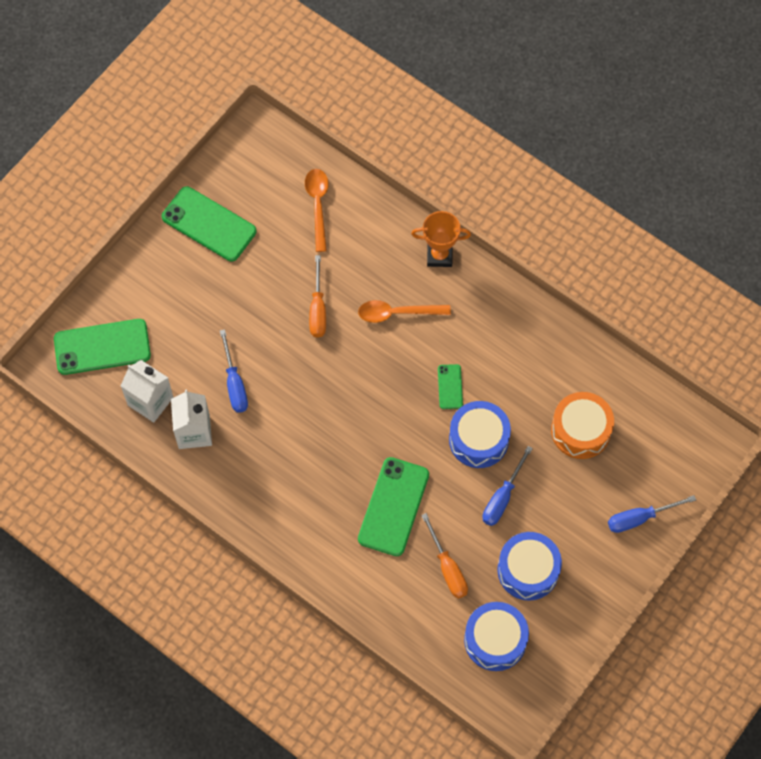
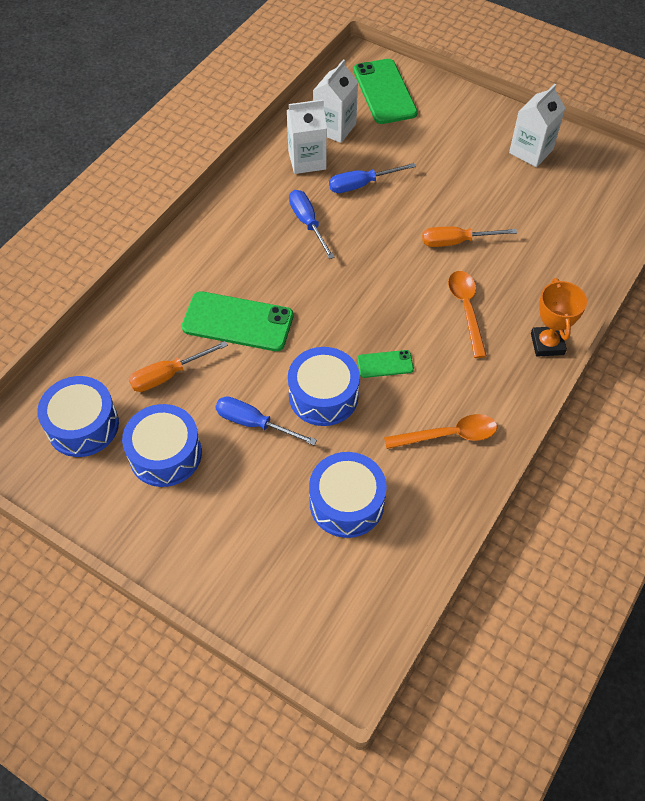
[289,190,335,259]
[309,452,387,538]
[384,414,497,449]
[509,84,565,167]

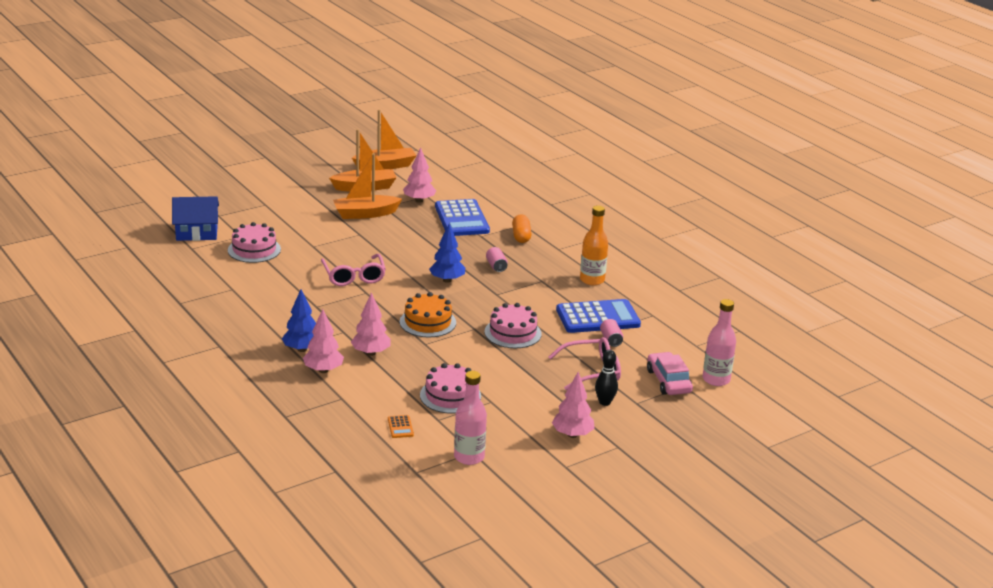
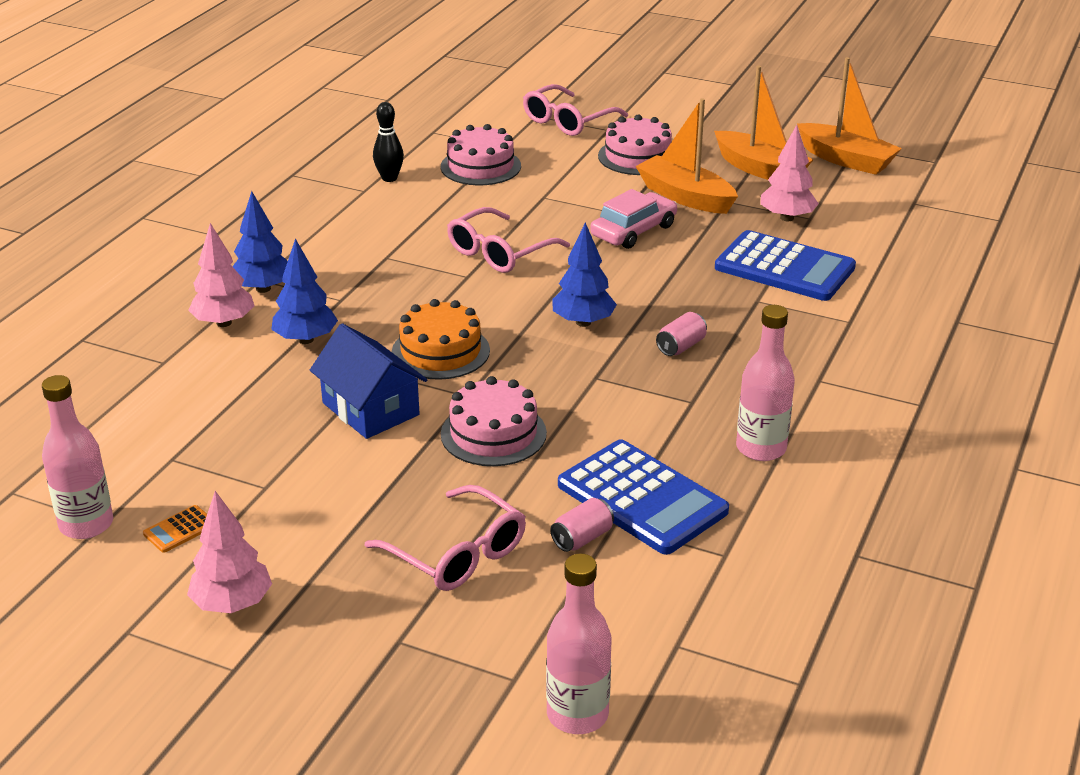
[143,505,207,553]
[271,238,338,344]
[310,323,427,439]
[373,102,404,182]
[523,84,628,136]
[590,189,677,249]
[598,114,672,175]
[715,230,856,301]
[736,305,795,461]
[512,214,532,243] (first image)

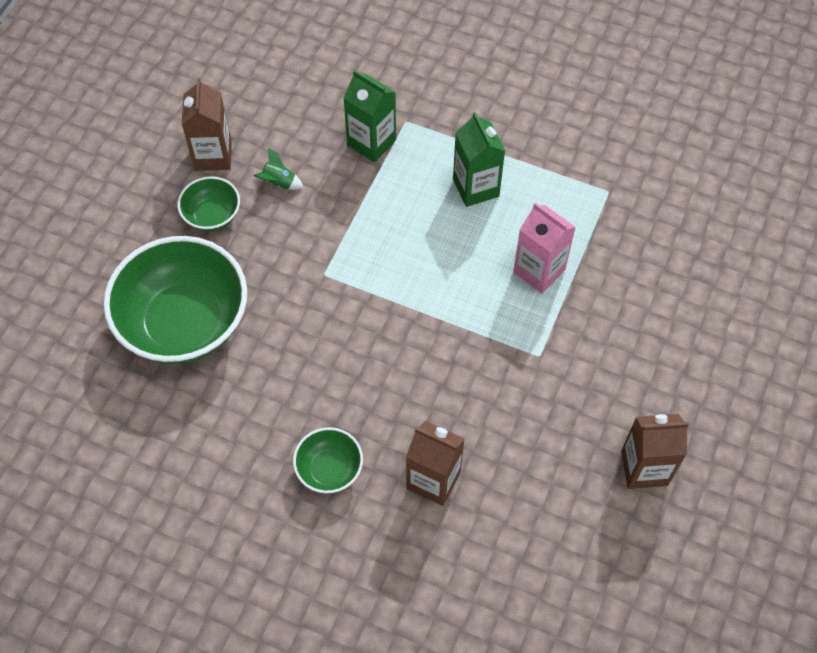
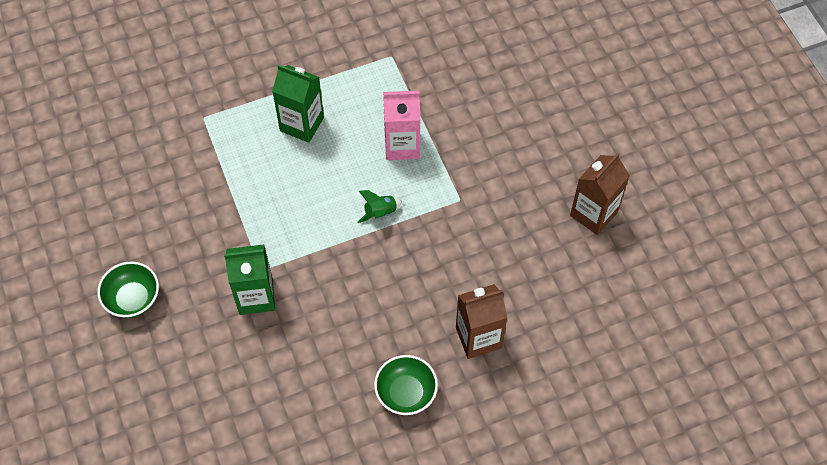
[224,245,275,315]
[357,190,402,223]
[104,236,247,364] (first image)
[182,78,232,171] (first image)

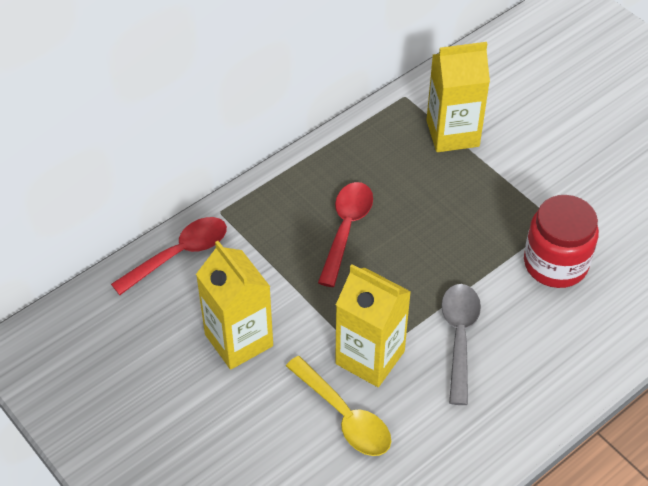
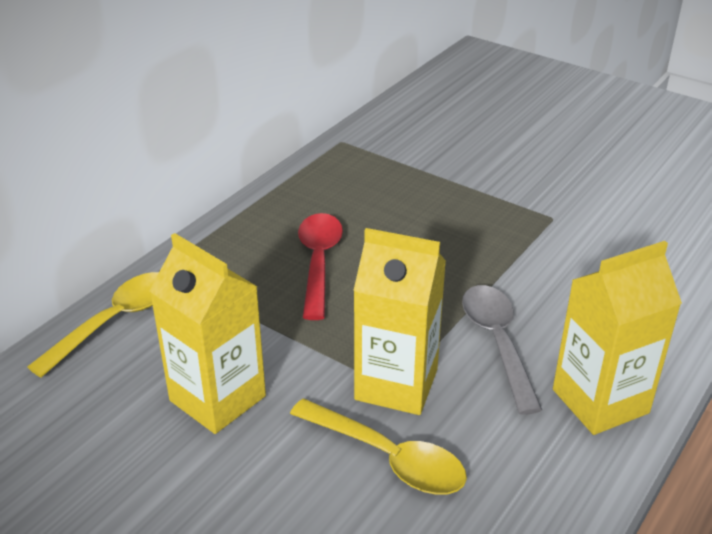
[27,272,159,378]
[553,241,682,435]
[524,195,599,288] (first image)

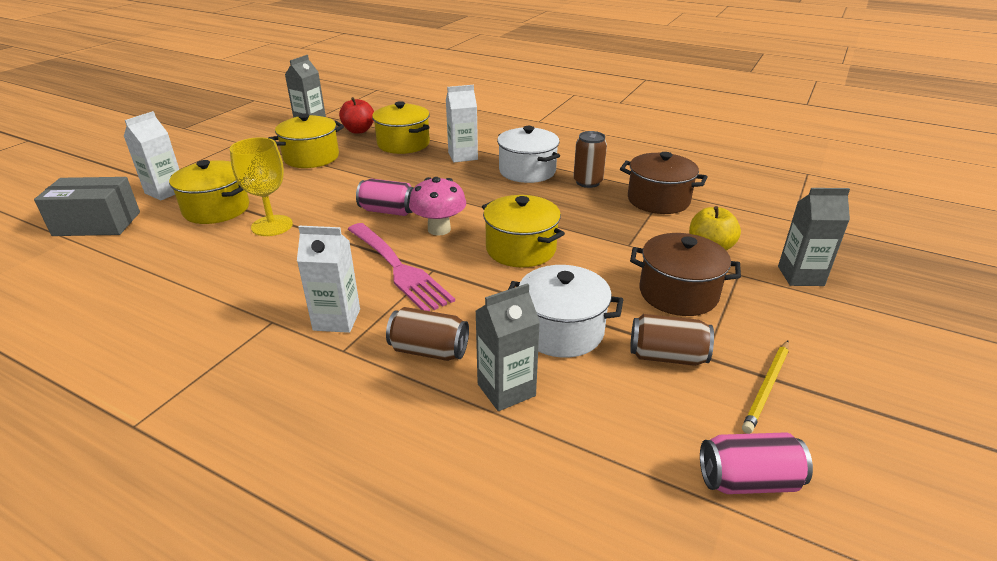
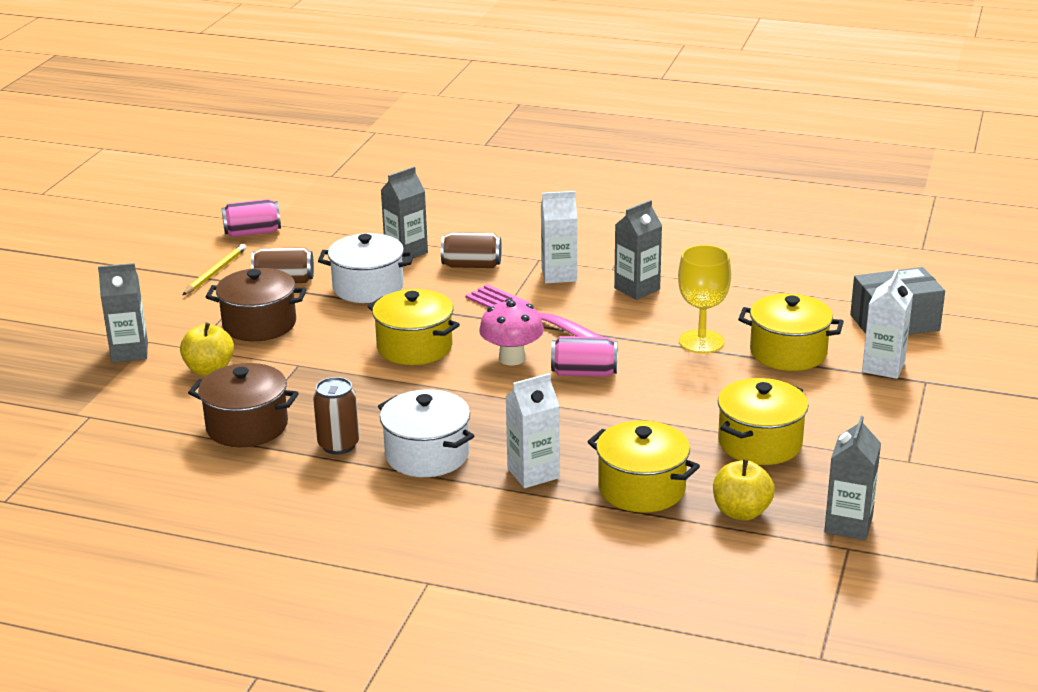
[614,200,662,300]
[713,459,775,521]

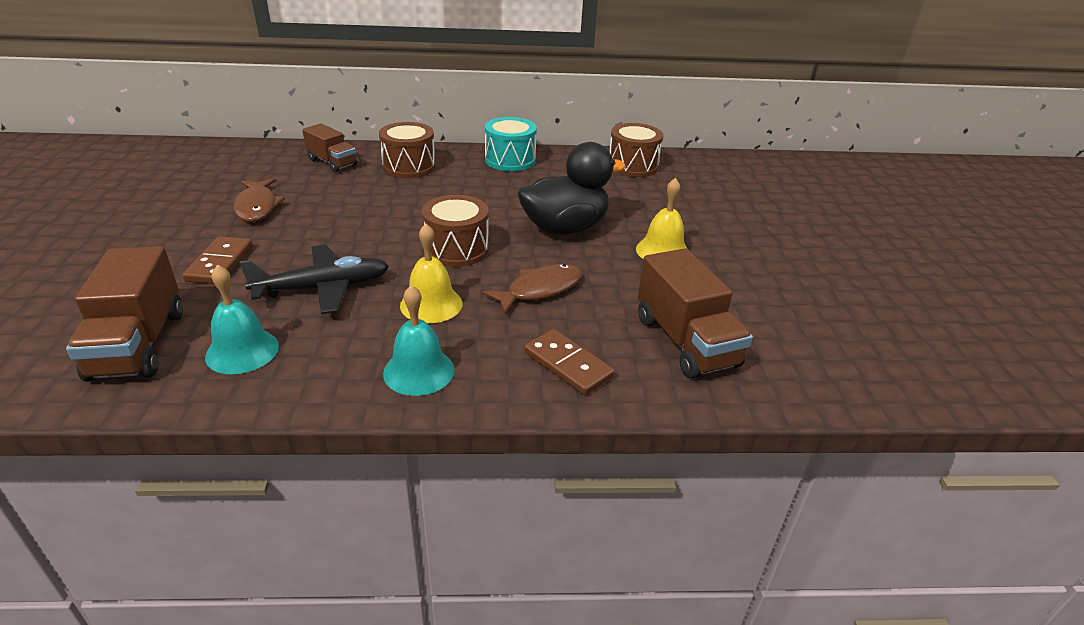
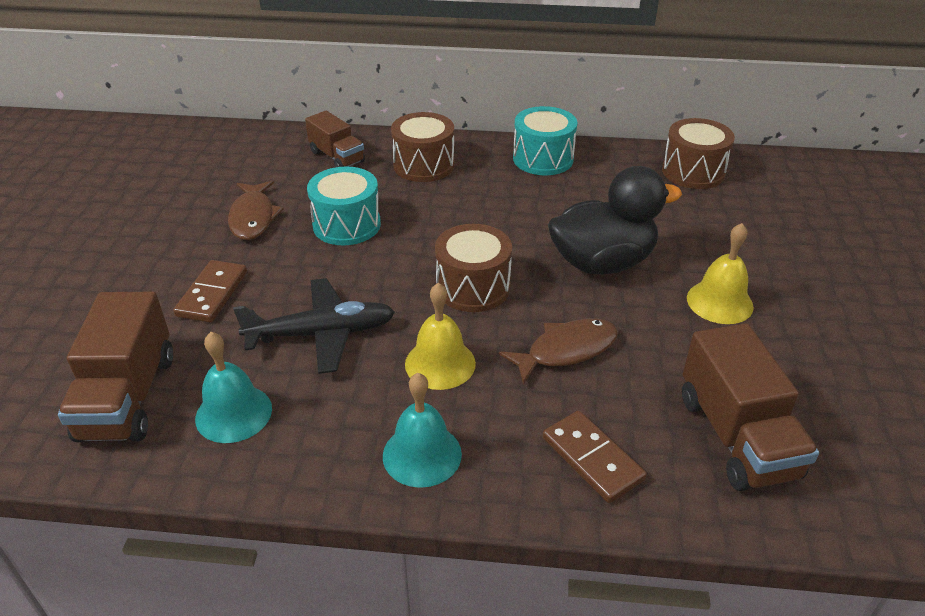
[307,166,381,245]

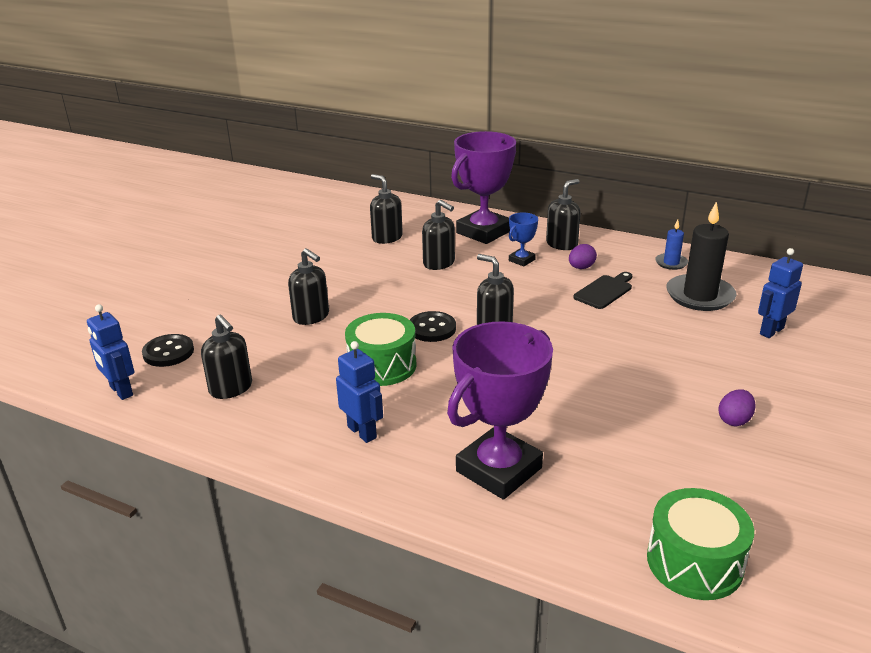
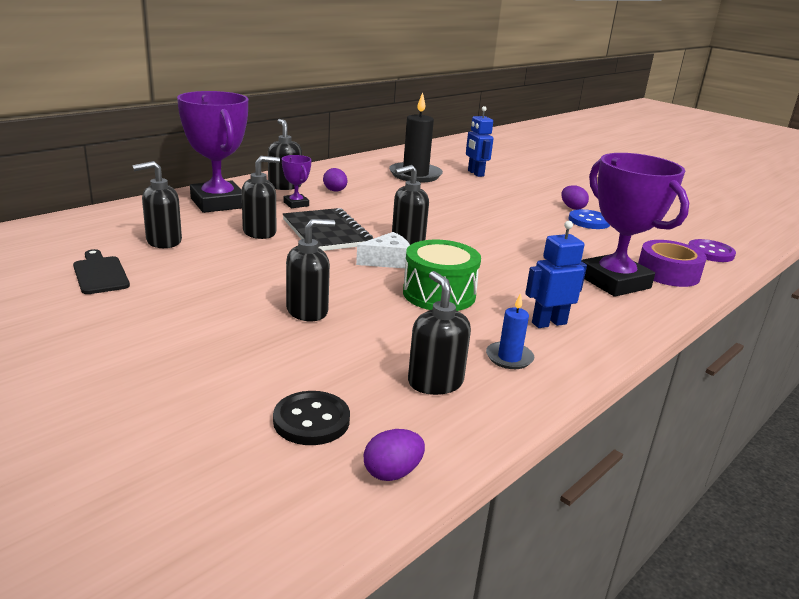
[73,249,130,294]
[282,155,311,208]
[283,208,373,251]
[356,232,410,269]
[364,429,425,481]
[408,271,471,395]
[486,293,534,369]
[569,209,610,229]
[638,240,707,287]
[688,239,736,262]

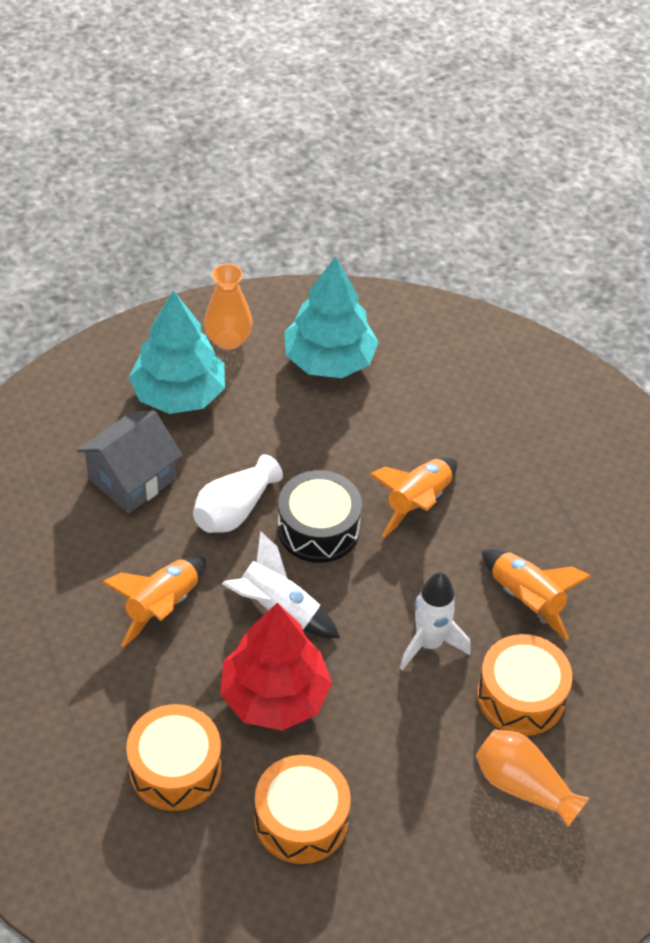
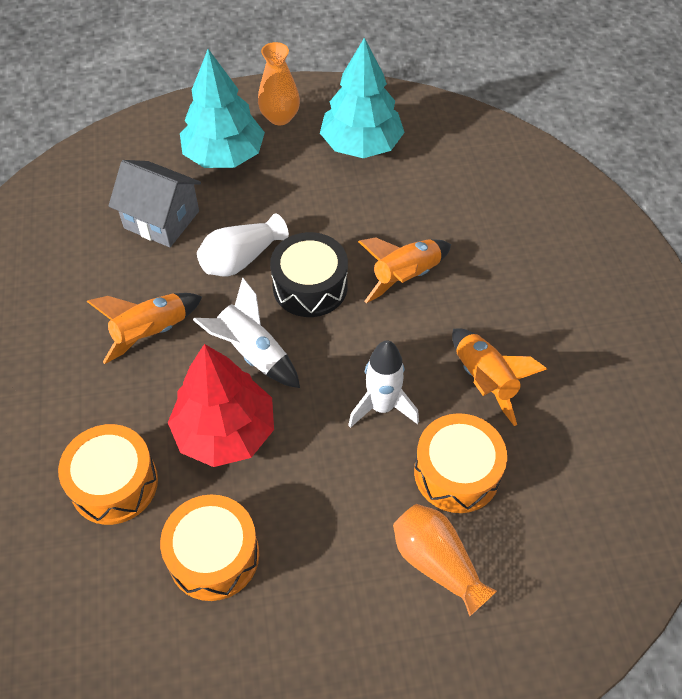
[108,160,201,247]

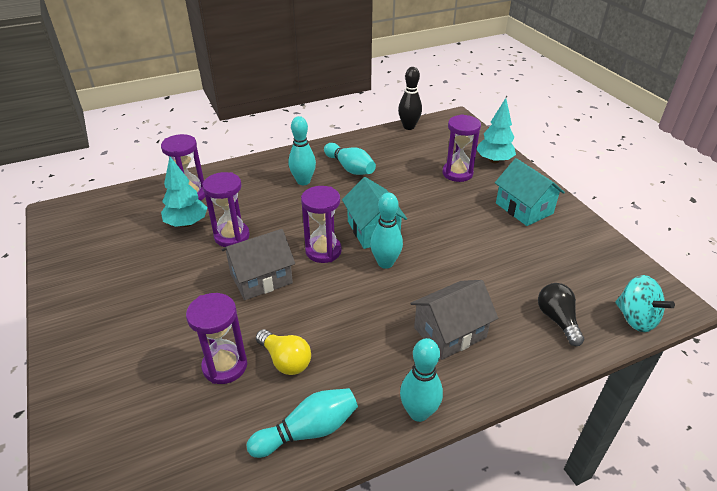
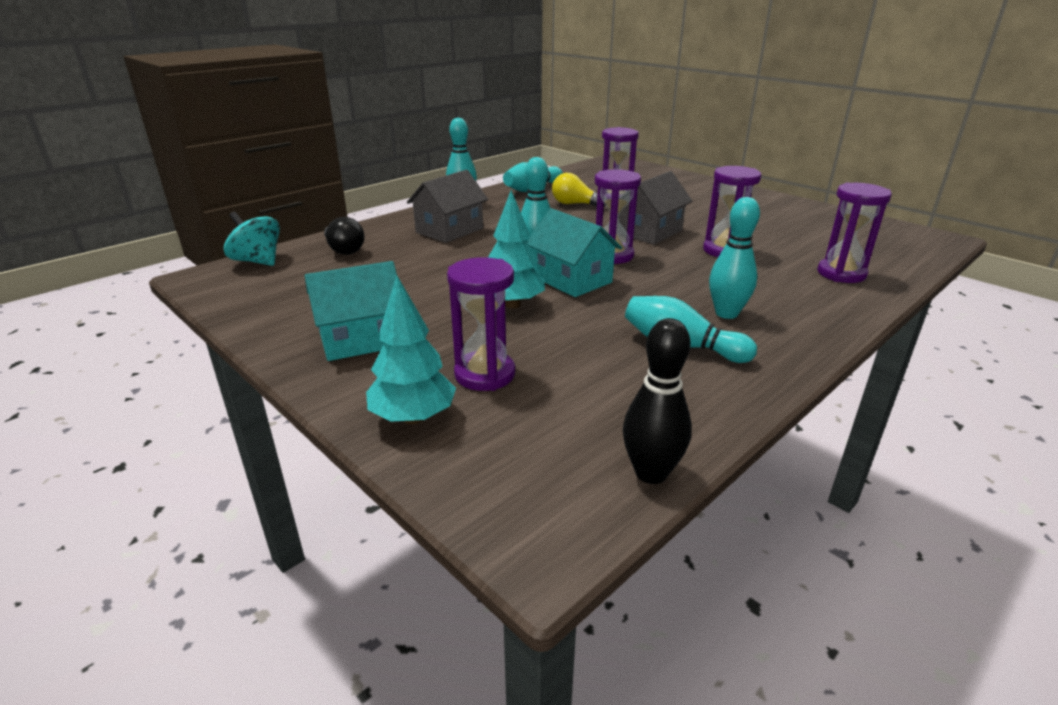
[305,261,397,361]
[488,190,545,308]

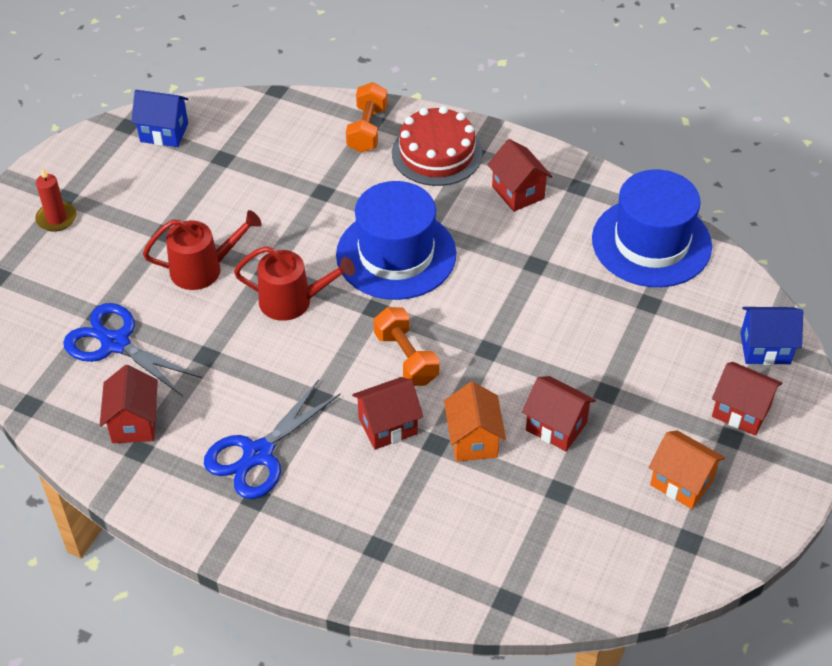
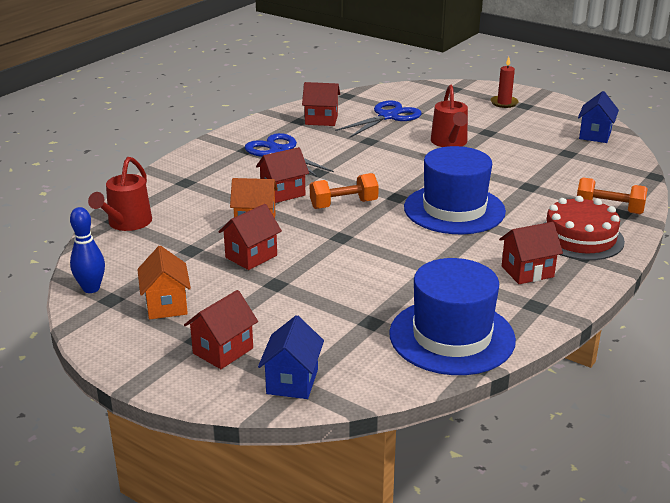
[70,207,105,293]
[88,157,152,231]
[137,246,191,319]
[256,147,309,203]

